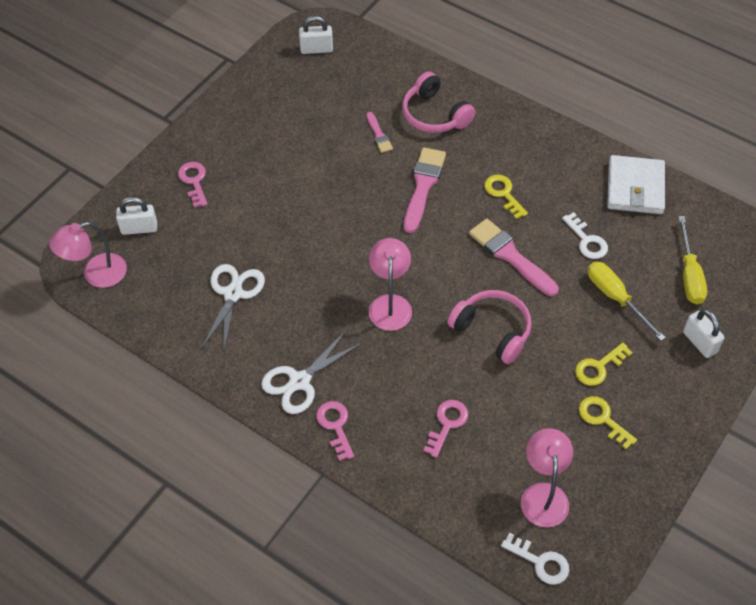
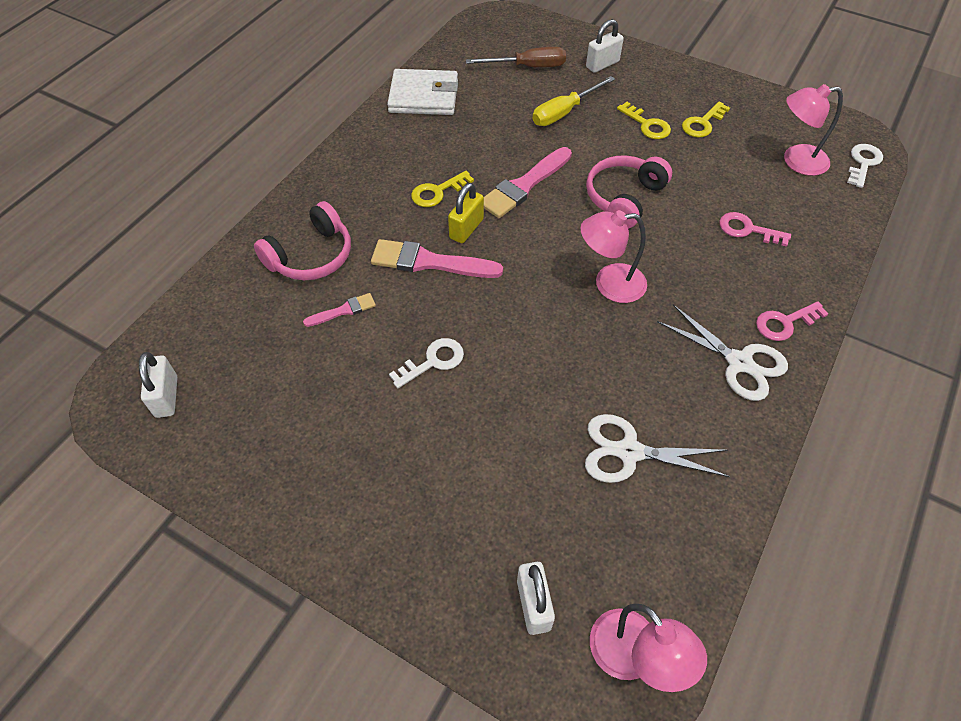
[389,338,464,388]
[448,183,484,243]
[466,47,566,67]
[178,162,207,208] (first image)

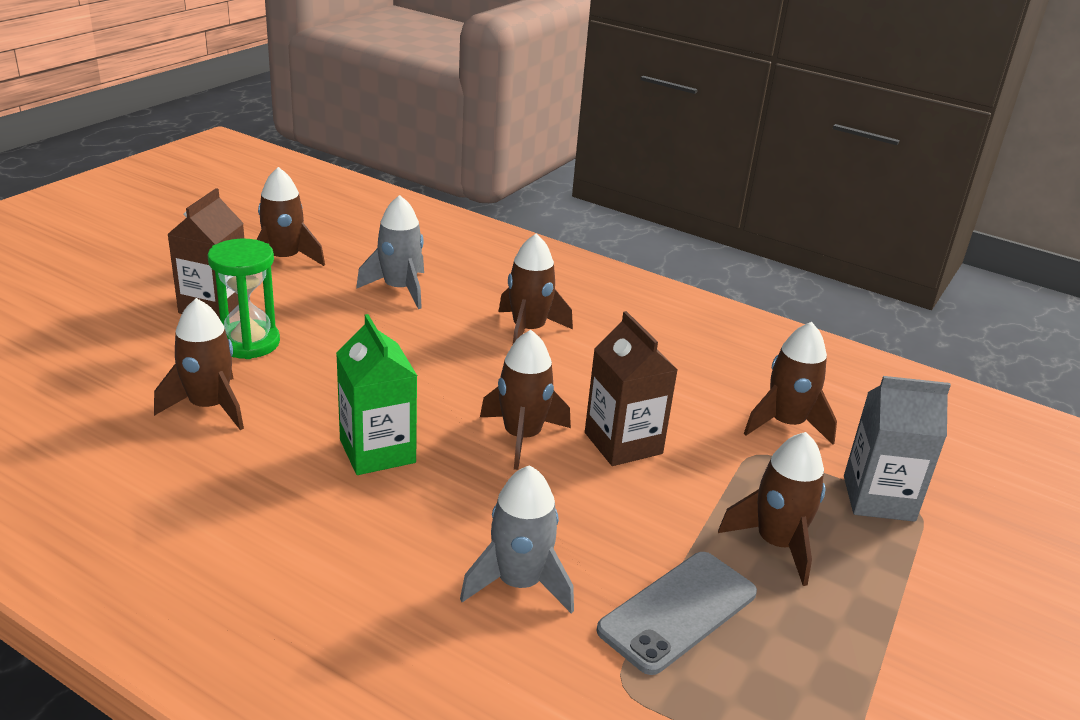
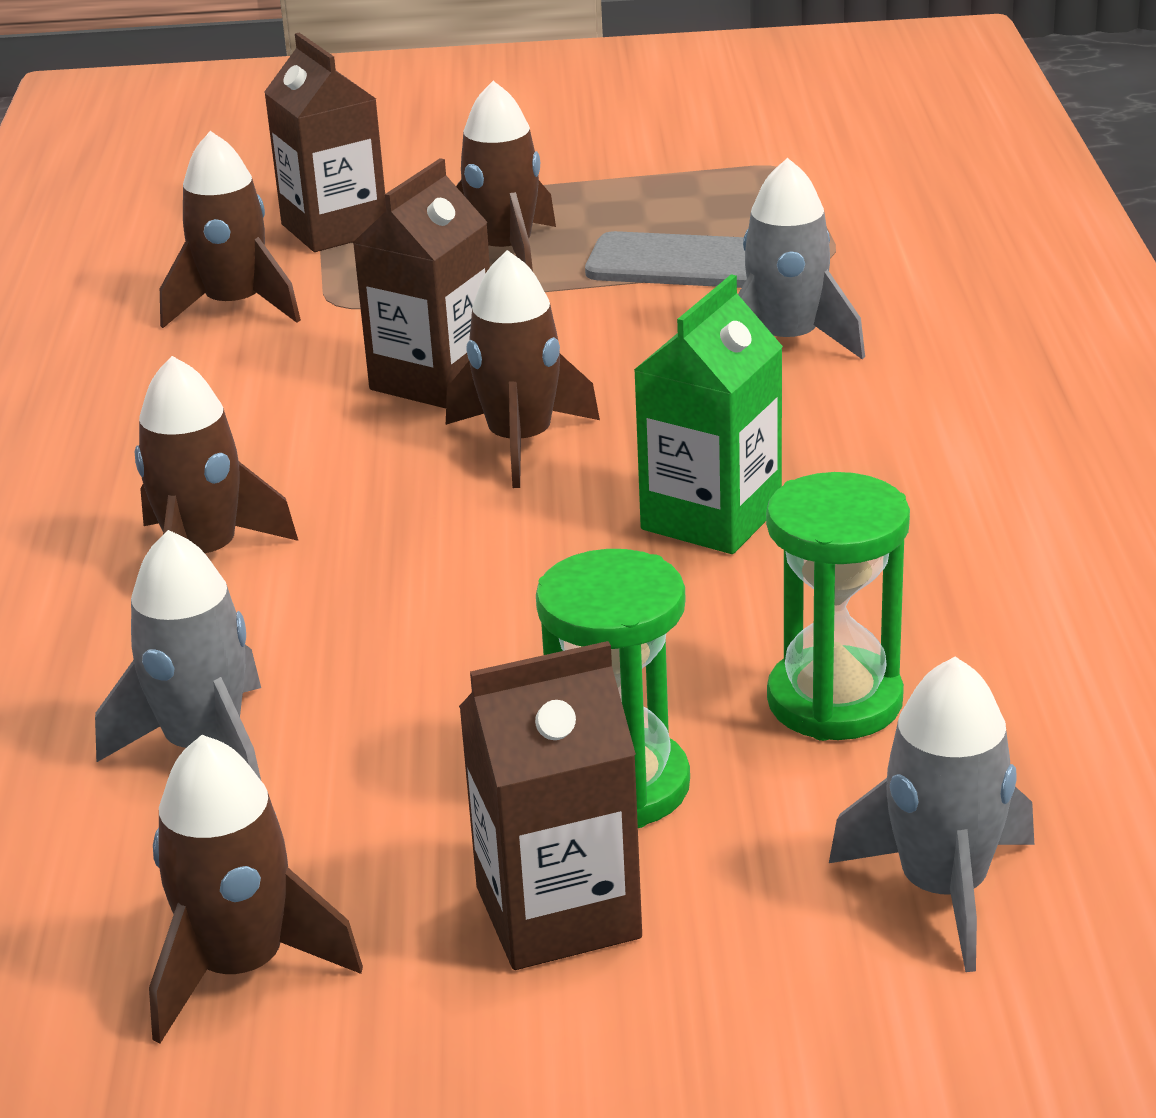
[264,33,386,252]
[766,472,910,741]
[829,656,1034,972]

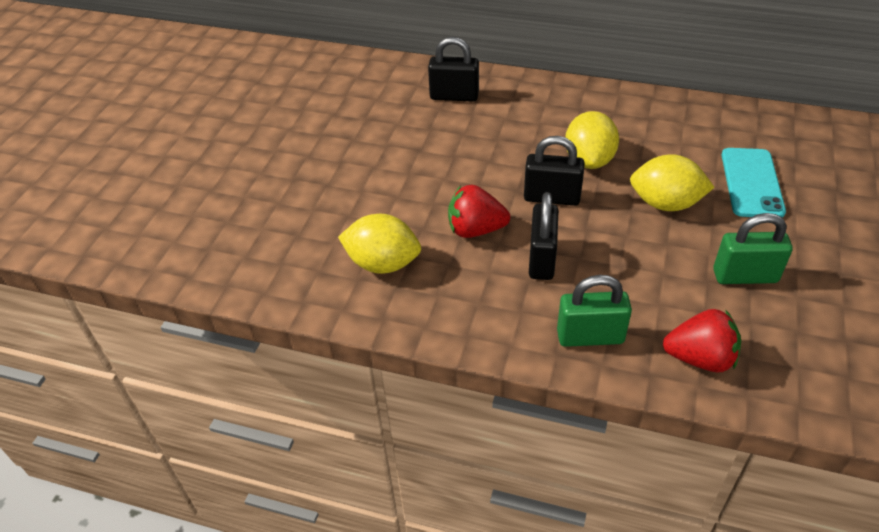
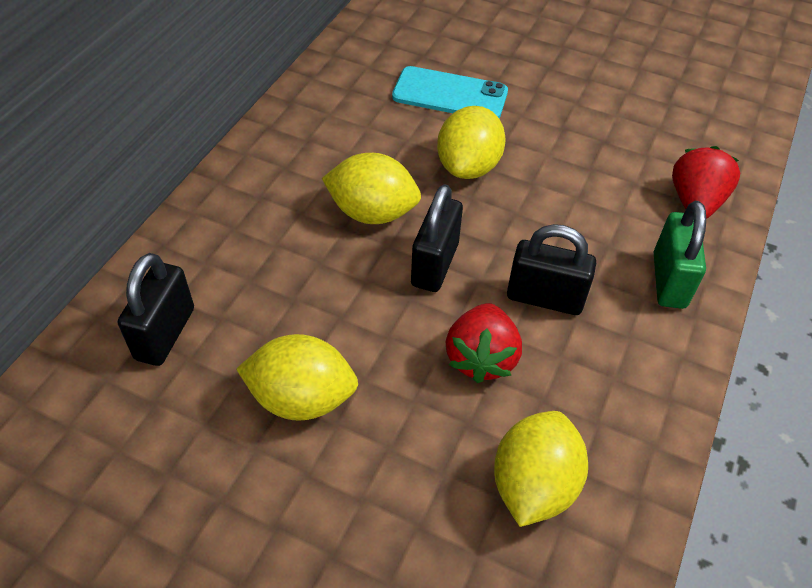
[236,334,358,421]
[713,213,793,284] (first image)

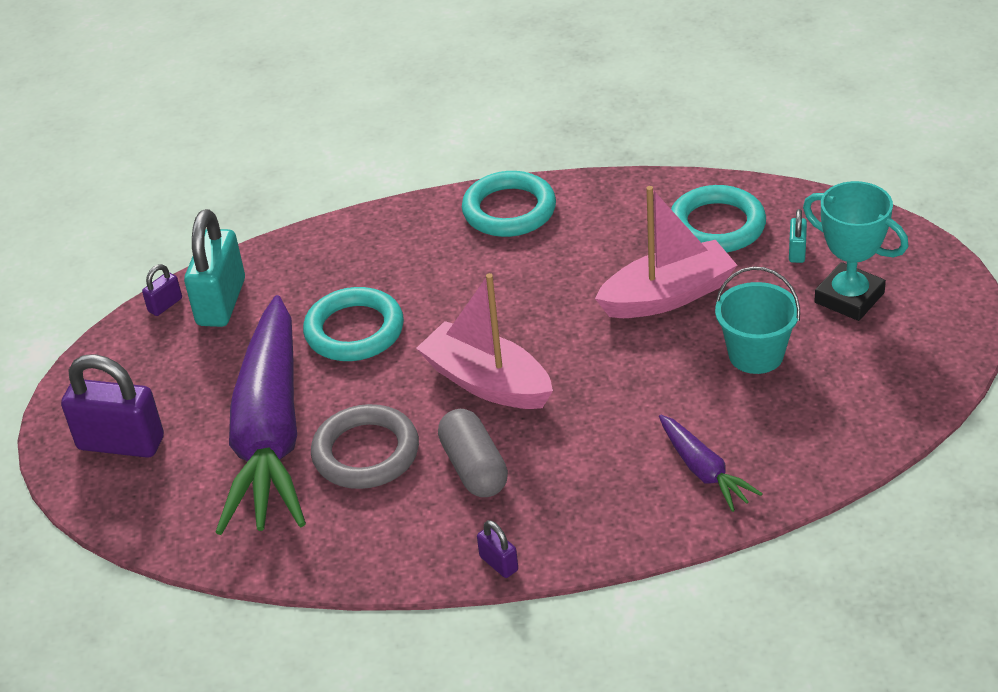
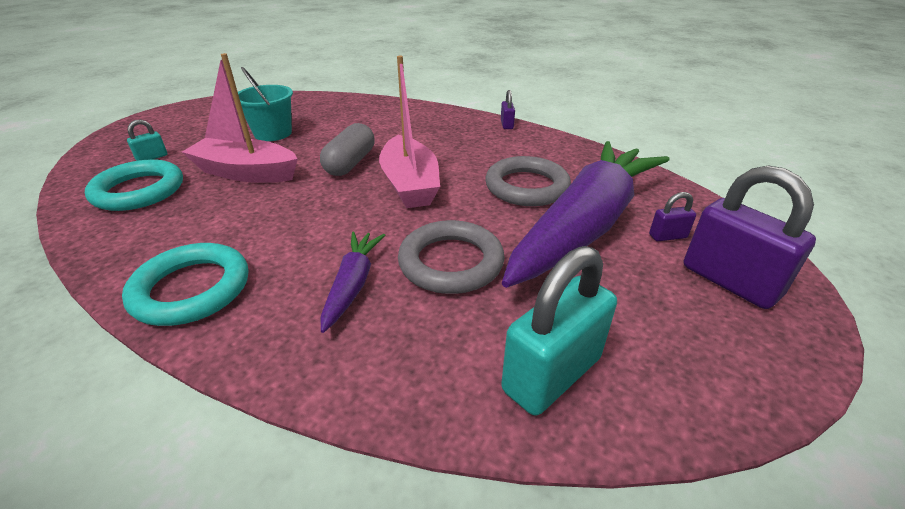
[320,123,375,176]
[321,232,385,333]
[398,220,505,294]
[649,192,696,241]
[803,181,909,321] (first image)

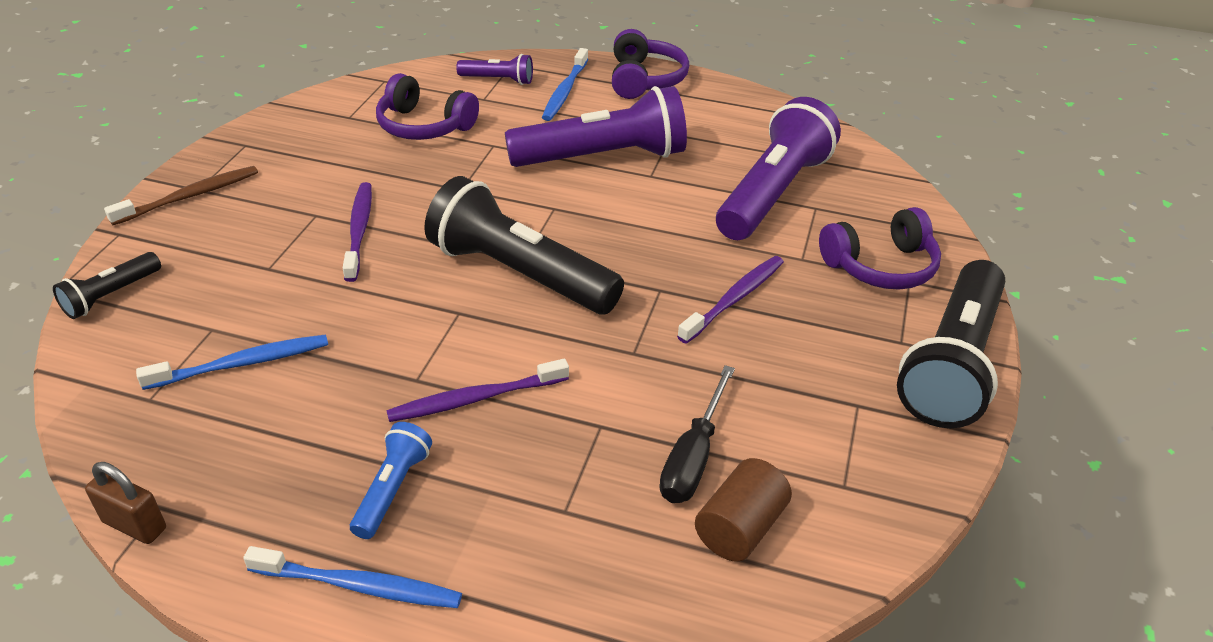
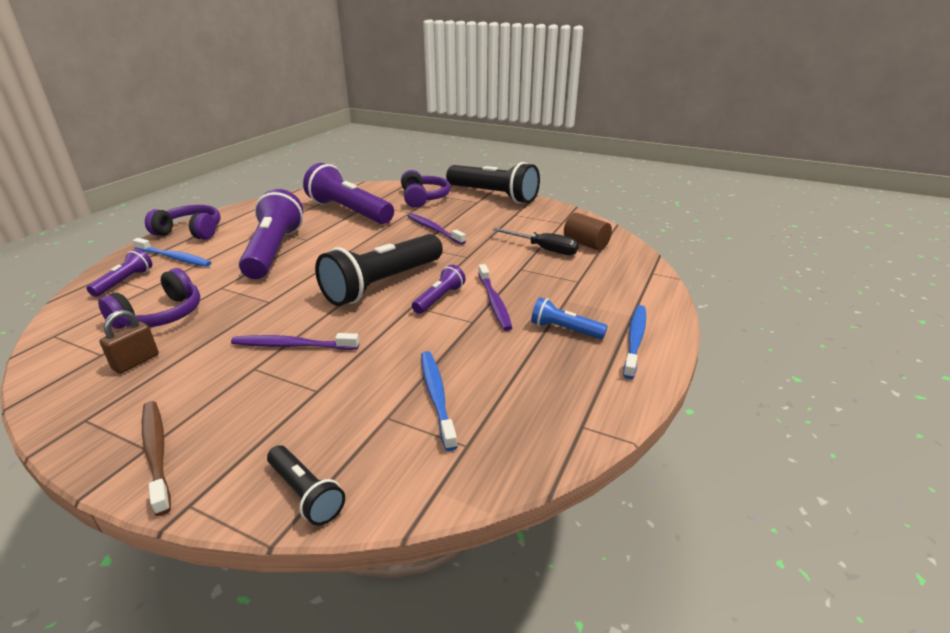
[99,310,159,374]
[412,265,466,314]

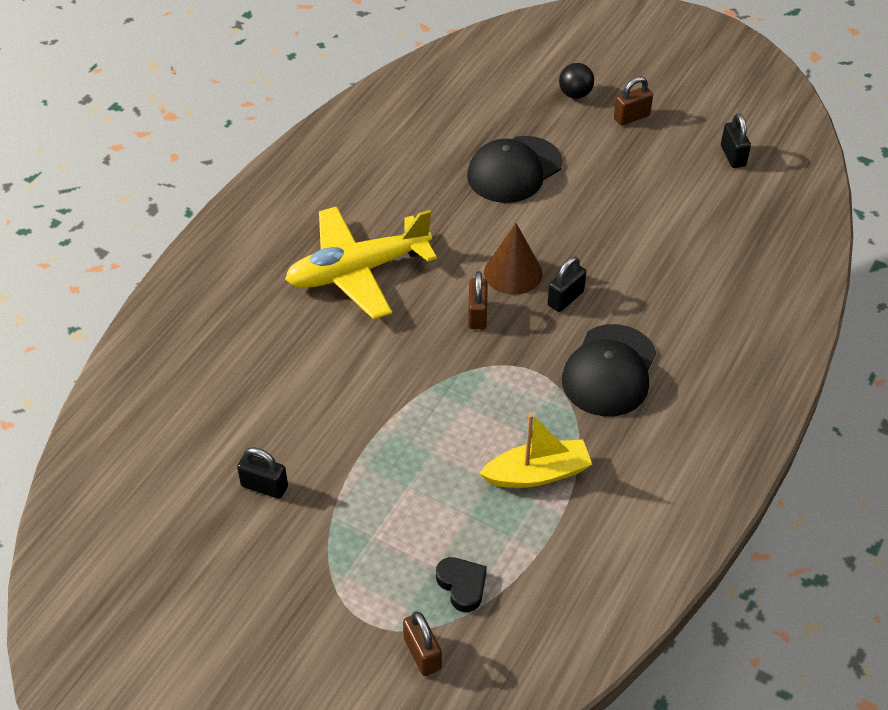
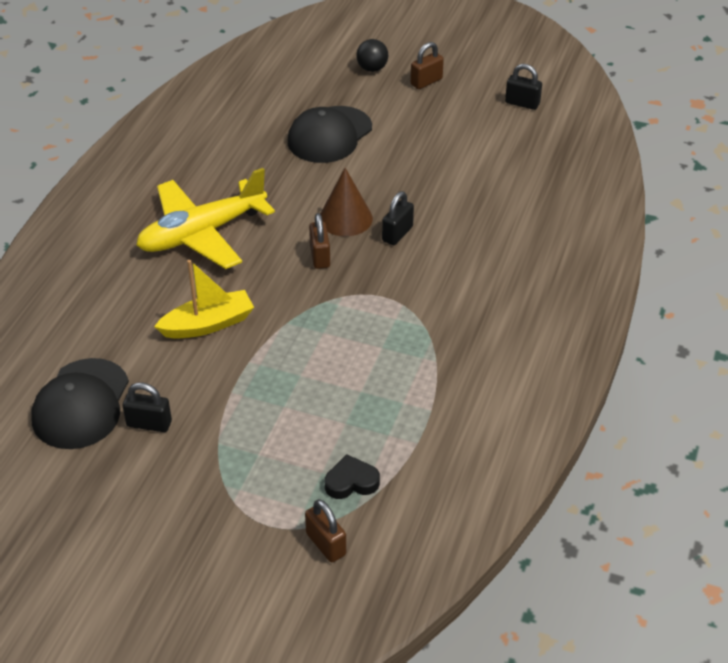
[31,358,129,449]
[154,260,254,339]
[325,454,380,499]
[505,64,542,110]

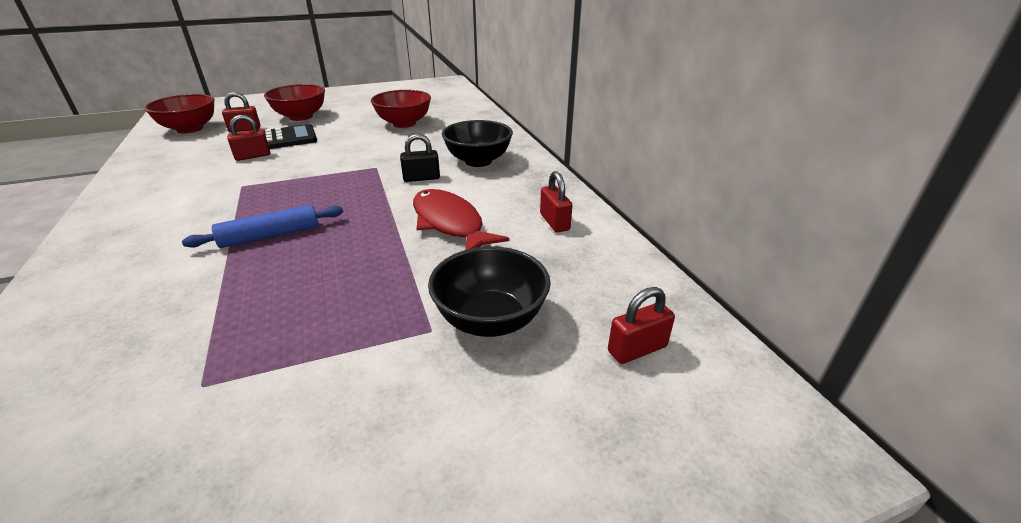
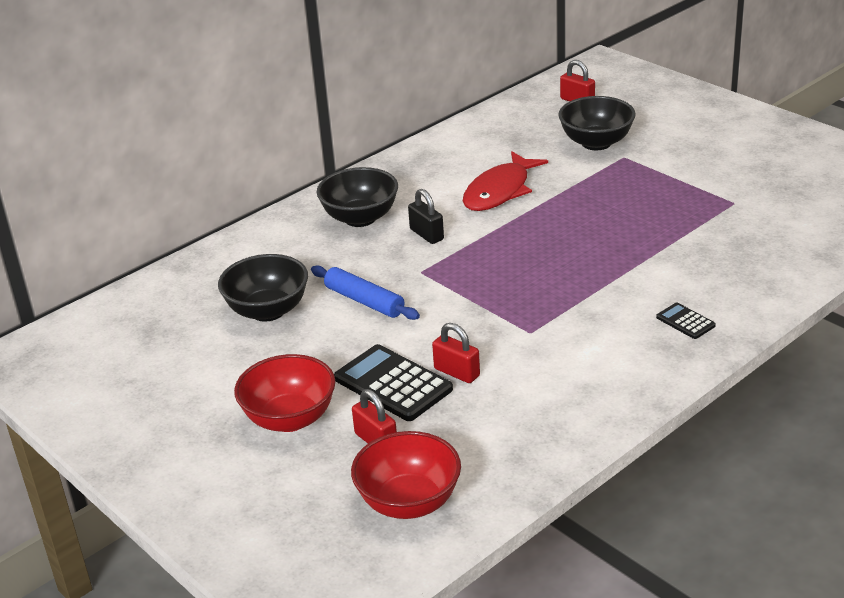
[218,254,308,321]
[311,265,420,320]
[656,303,716,339]
[540,171,572,232] (first image)

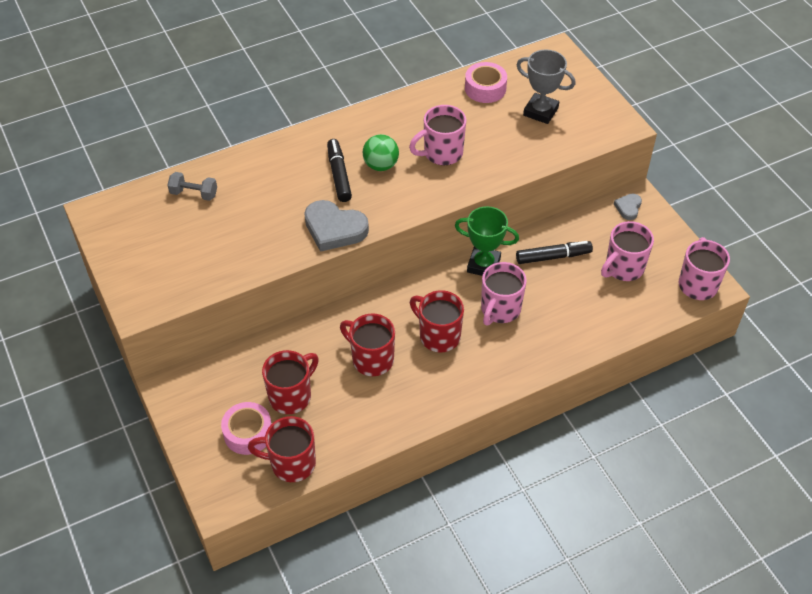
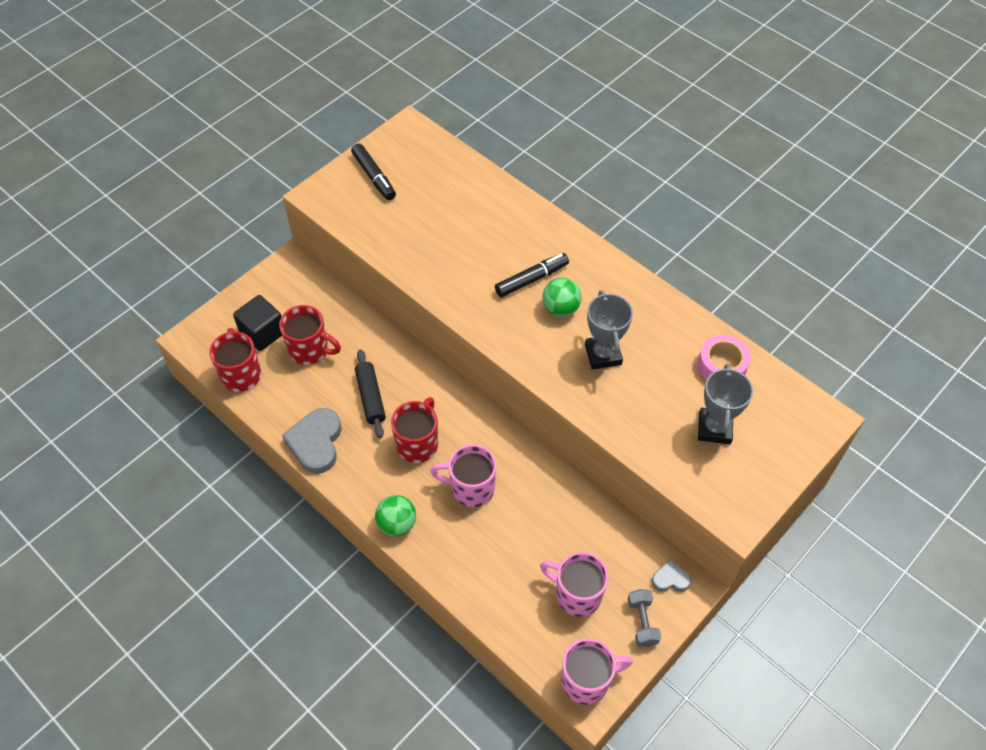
[233,295,282,351]
[282,408,342,474]
[351,143,396,200]
[355,349,386,438]
[375,495,416,536]
[585,290,633,370]
[628,589,661,647]
[455,206,519,276] (first image)

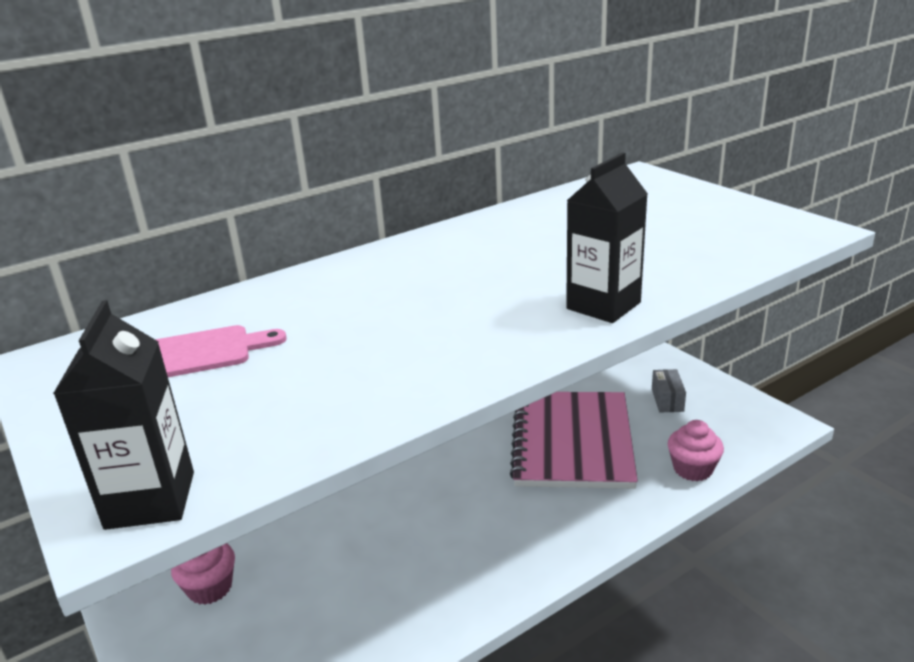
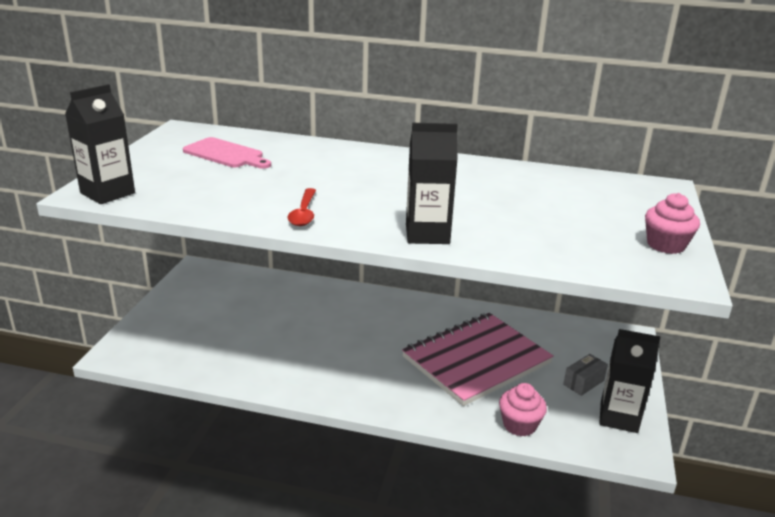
[287,188,316,226]
[599,329,660,433]
[645,193,700,254]

